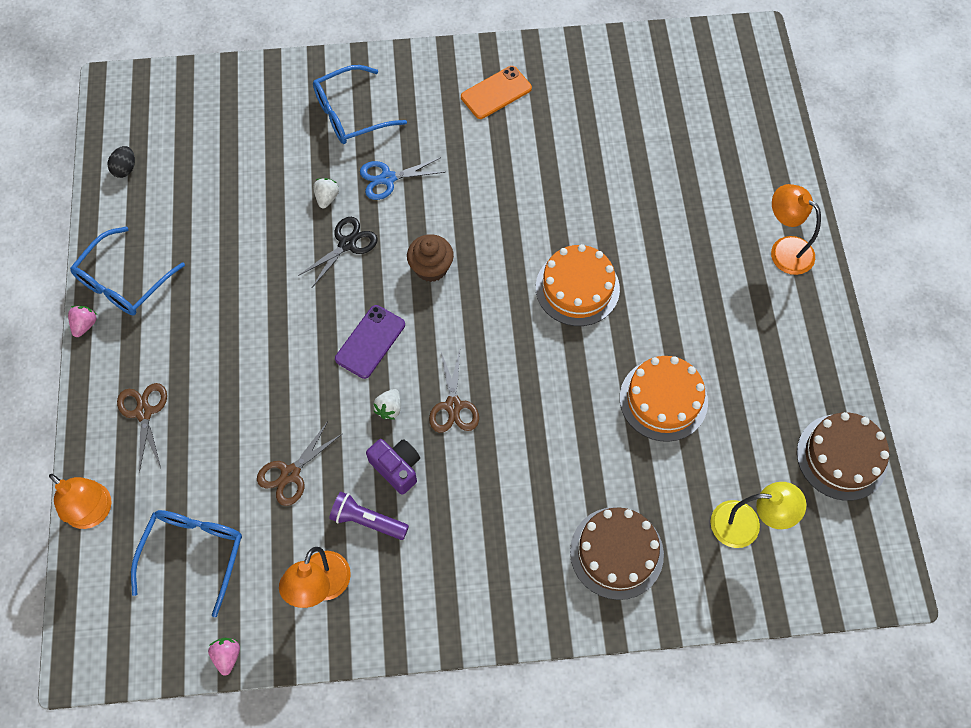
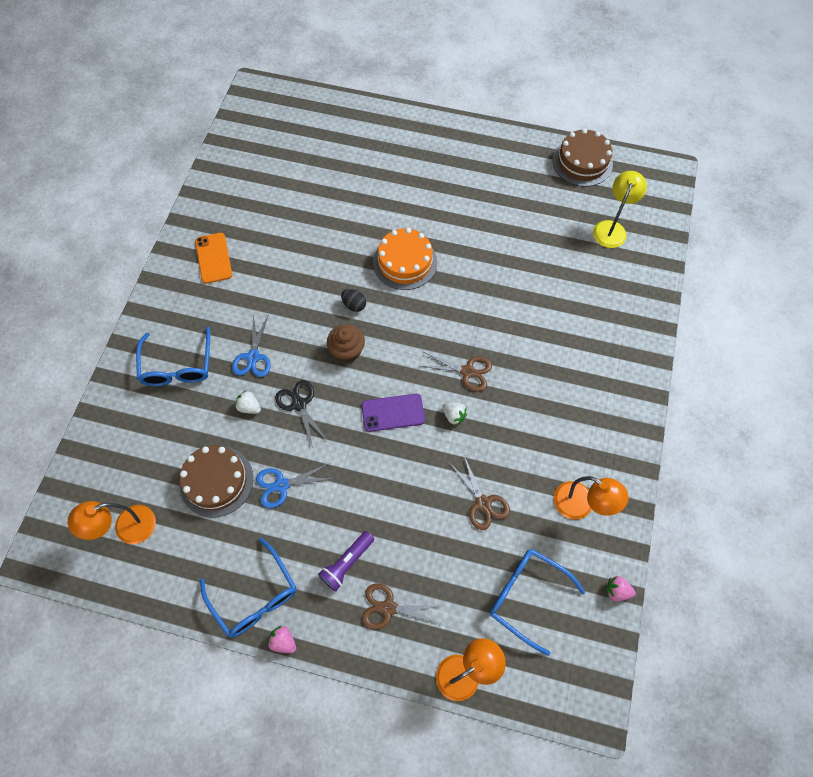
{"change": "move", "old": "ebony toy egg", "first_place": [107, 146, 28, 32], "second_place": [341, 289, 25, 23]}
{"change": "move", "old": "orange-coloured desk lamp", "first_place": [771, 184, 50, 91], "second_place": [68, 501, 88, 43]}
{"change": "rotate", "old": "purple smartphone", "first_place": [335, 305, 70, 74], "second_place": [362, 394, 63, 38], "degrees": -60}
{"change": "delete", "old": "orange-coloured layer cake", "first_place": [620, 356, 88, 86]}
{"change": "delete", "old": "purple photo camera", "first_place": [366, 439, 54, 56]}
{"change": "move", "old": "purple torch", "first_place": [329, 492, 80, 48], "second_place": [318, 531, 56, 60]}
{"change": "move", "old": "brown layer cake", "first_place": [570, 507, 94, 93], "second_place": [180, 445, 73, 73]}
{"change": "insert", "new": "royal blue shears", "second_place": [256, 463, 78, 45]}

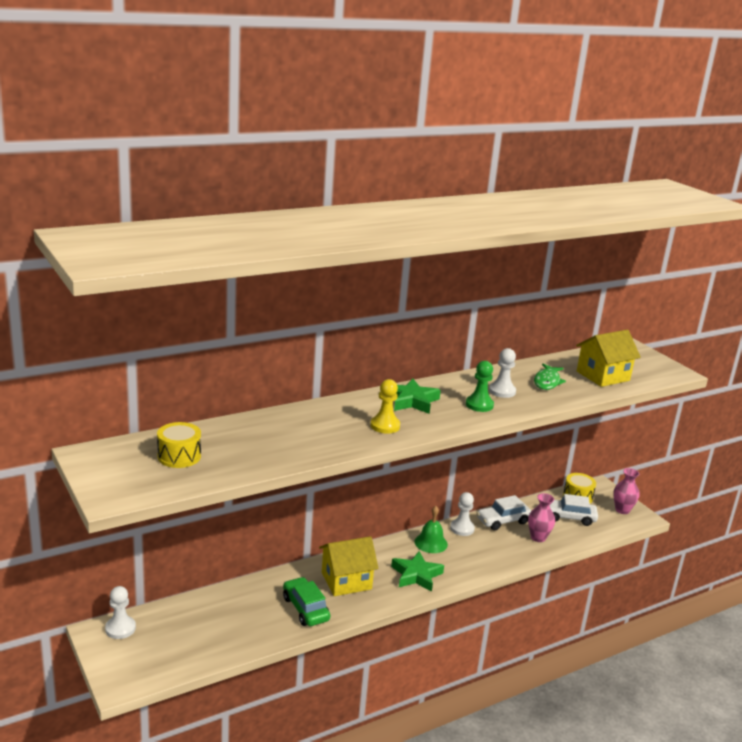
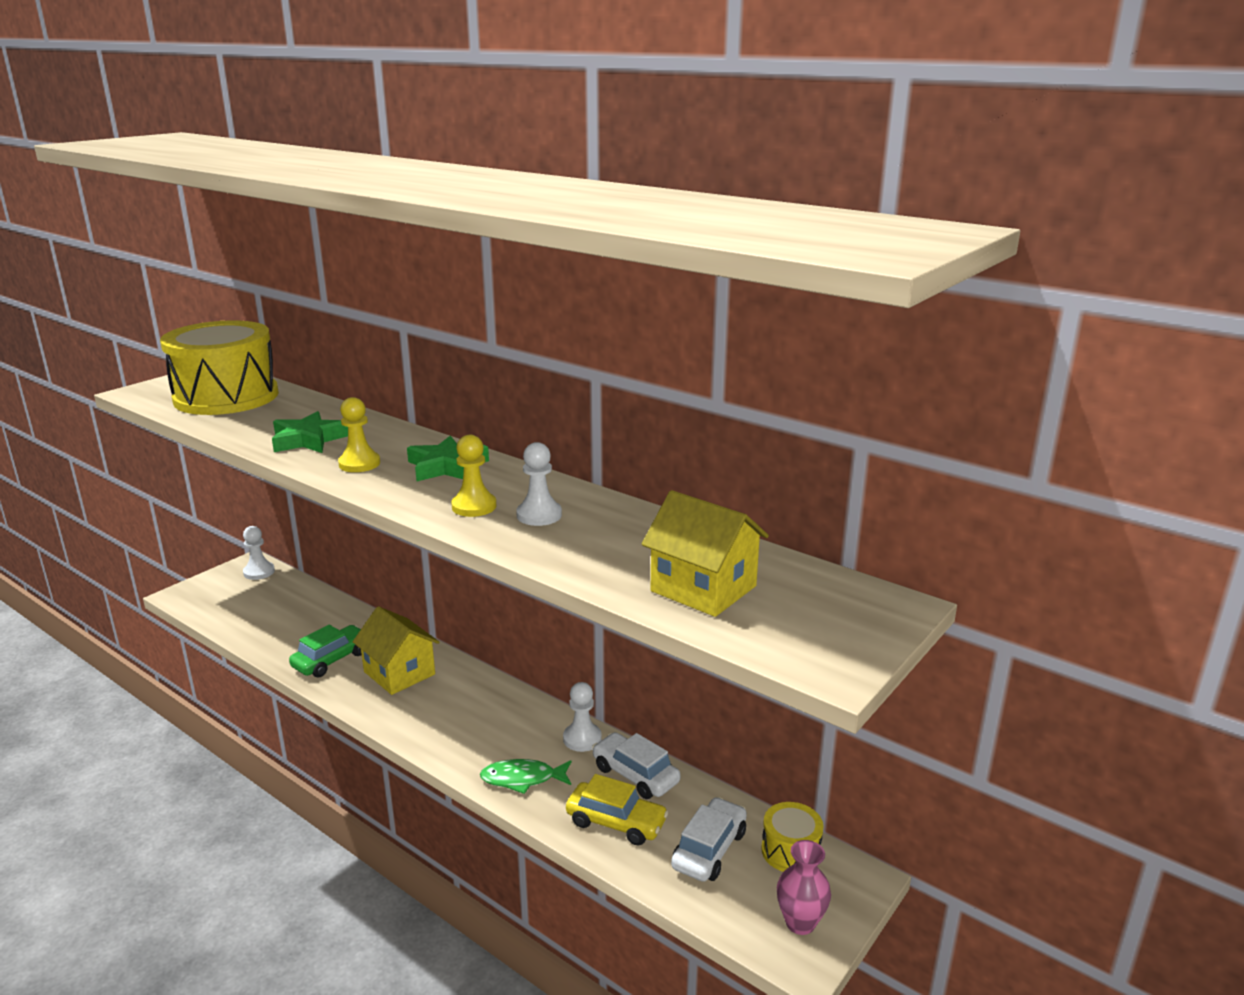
{"change": "recolor", "old": "emerald game pawn", "new": "yellow game pawn", "first_place": [466, 361, 28, 51], "second_place": [451, 435, 45, 82]}
{"change": "move", "old": "emerald toy fish", "first_place": [534, 364, 32, 26], "second_place": [480, 759, 91, 35]}
{"change": "resize", "old": "yellow drum", "first_place": [157, 422, 44, 46], "second_place": [160, 320, 119, 95], "factor": 2.21}
{"change": "replace", "old": "pink vase", "new": "yellow car", "first_place": [528, 493, 27, 49], "second_place": [566, 774, 103, 72]}
{"change": "rotate", "old": "pure white car", "first_place": [550, 494, 48, 32], "second_place": [671, 797, 76, 85], "degrees": 45}
{"change": "delete", "old": "emerald school bell", "first_place": [415, 506, 33, 47]}
{"change": "move", "old": "emerald star", "first_place": [391, 551, 53, 41], "second_place": [272, 411, 76, 42]}

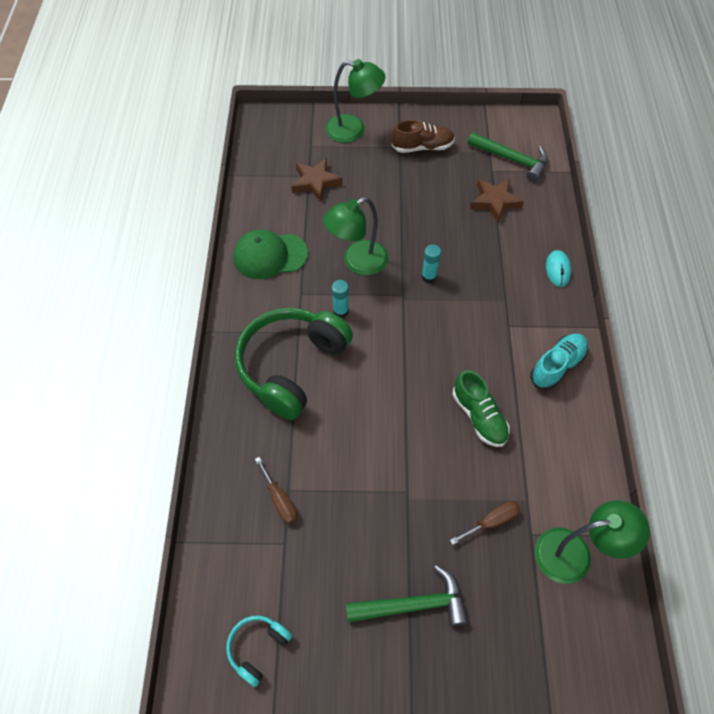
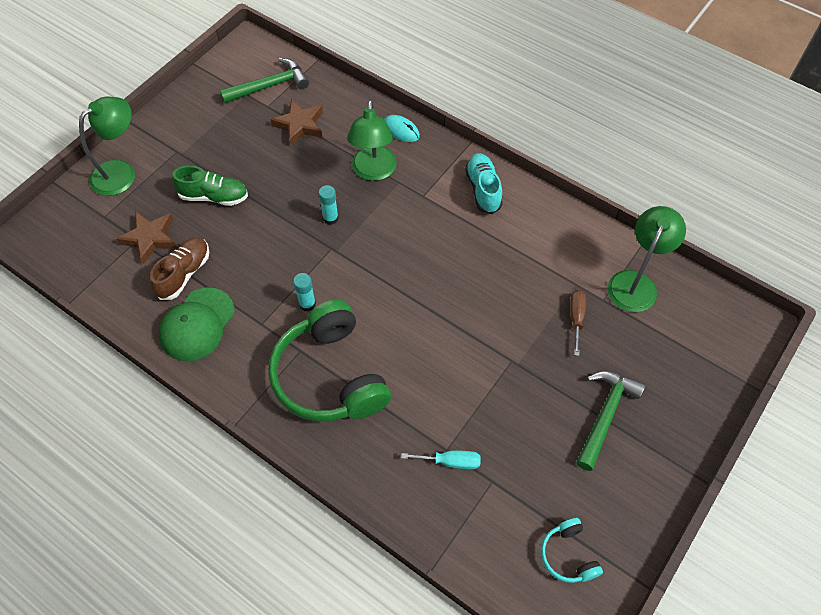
{"change": "move", "old": "brown sneaker", "first_place": [392, 120, 63, 33], "second_place": [150, 237, 59, 63]}
{"change": "move", "old": "emerald desk lamp", "first_place": [323, 197, 65, 79], "second_place": [347, 100, 50, 81]}
{"change": "move", "old": "emerald sneaker", "first_place": [453, 370, 57, 77], "second_place": [172, 166, 76, 40]}
{"change": "recolor", "old": "brown hand screwdriver", "new": "turquoise hand screwdriver", "first_place": [255, 457, 42, 67], "second_place": [401, 451, 80, 18]}

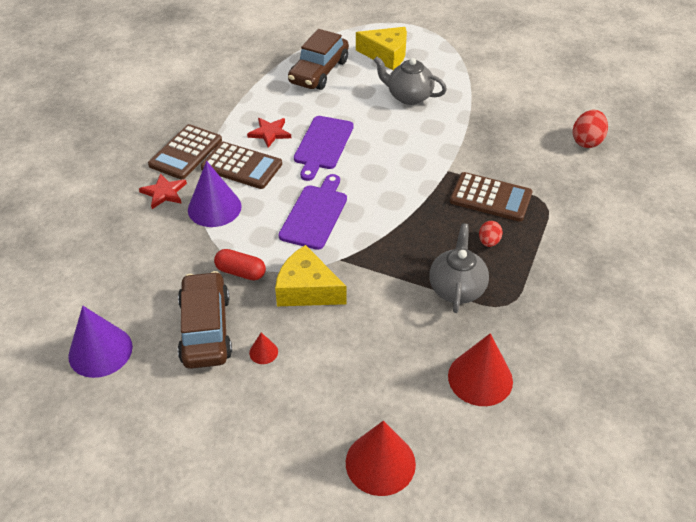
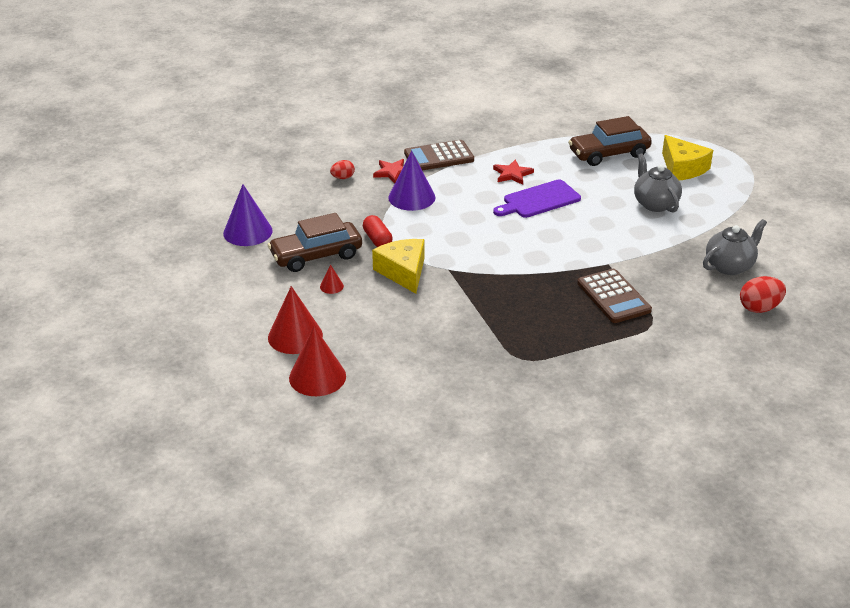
{"change": "delete", "old": "brown pocket calculator", "first_place": [201, 142, 81, 47]}
{"change": "delete", "old": "purple bread board", "first_place": [278, 174, 69, 76]}
{"change": "move", "old": "crimson toy egg", "first_place": [479, 221, 24, 26], "second_place": [330, 160, 25, 19]}
{"change": "move", "old": "grey china teapot", "first_place": [429, 223, 60, 90], "second_place": [703, 219, 64, 56]}
{"change": "rotate", "old": "brown car", "first_place": [178, 271, 54, 98], "second_place": [268, 213, 94, 59], "degrees": -150}
{"change": "move", "old": "crimson cone", "first_place": [448, 333, 65, 73], "second_place": [268, 286, 55, 68]}

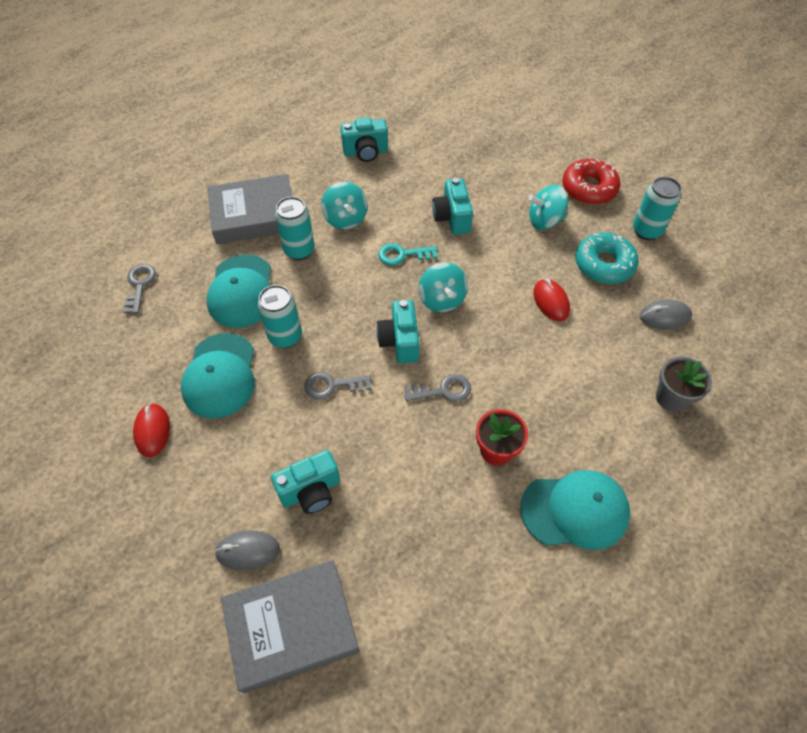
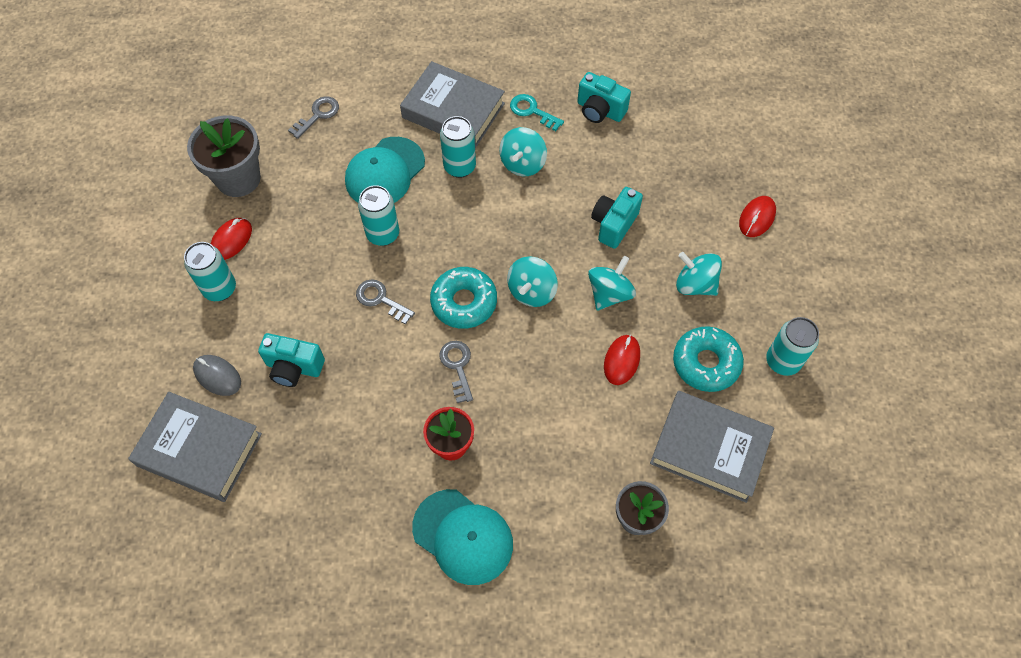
{"change": "delete", "old": "crimson doughnut", "first_place": [562, 159, 58, 46]}
{"change": "move", "old": "turquoise latchkey", "first_place": [378, 243, 59, 22], "second_place": [510, 94, 54, 37]}
{"change": "replace", "old": "turquoise photo camera", "new": "turquoise doughnut", "first_place": [376, 300, 43, 63], "second_place": [430, 267, 67, 62]}
{"change": "replace", "old": "grey computer mouse", "new": "grey hardback", "first_place": [640, 300, 52, 29], "second_place": [650, 391, 124, 112]}
{"change": "delete", "old": "turquoise peaked cap", "first_place": [181, 333, 74, 86]}
{"change": "rotate", "old": "grey latchkey", "first_place": [404, 374, 67, 28], "second_place": [439, 341, 34, 62], "degrees": -135}
{"change": "insert", "new": "grey flower pot", "second_place": [187, 116, 74, 81]}
{"change": "insert", "new": "crimson computer mouse", "second_place": [739, 196, 37, 41]}
{"change": "insert", "new": "turquoise tin", "second_place": [184, 242, 52, 59]}
{"change": "insert", "new": "turquoise whirligig", "second_place": [588, 256, 48, 55]}

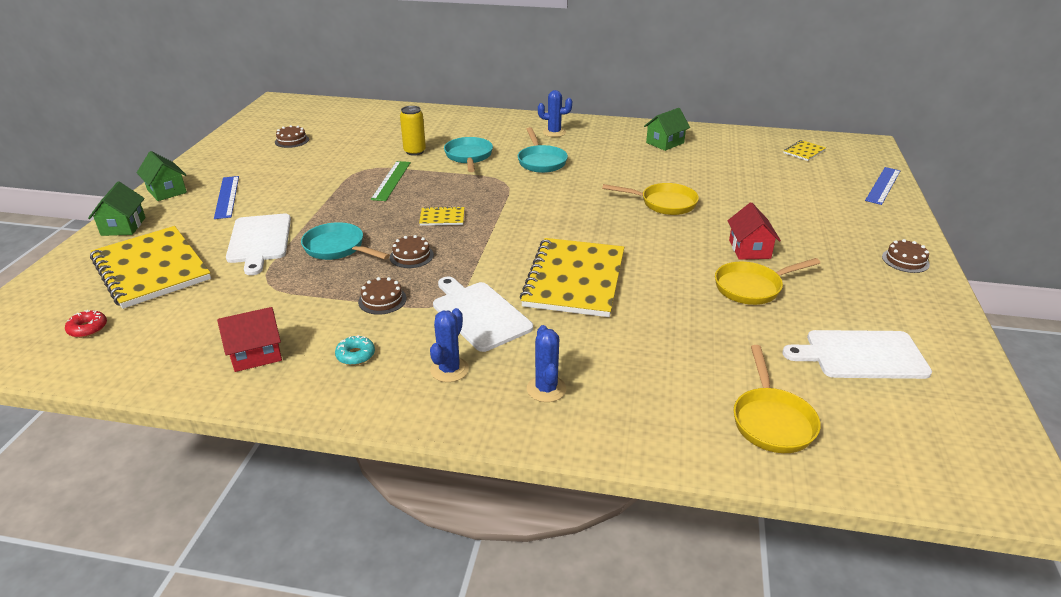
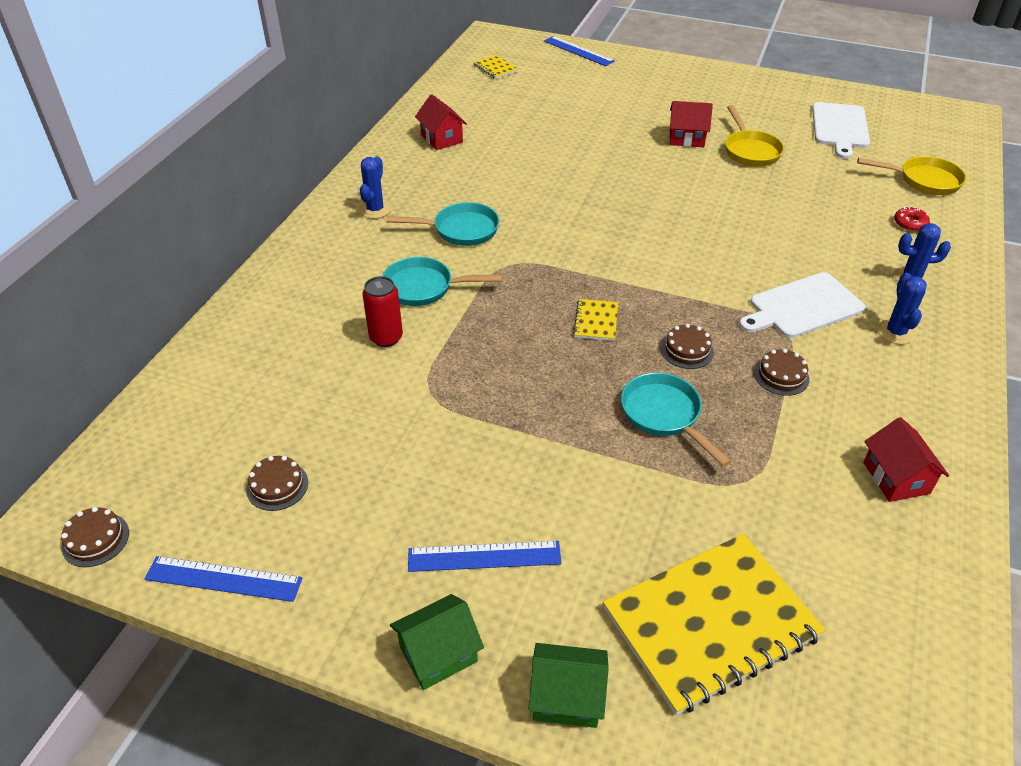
{"change": "recolor", "old": "yellow tin", "new": "crimson tin", "first_place": [400, 106, 26, 50], "second_place": [362, 276, 41, 71]}
{"change": "recolor", "old": "emerald house", "new": "crimson house", "first_place": [644, 108, 46, 43], "second_place": [415, 94, 52, 56]}
{"change": "delete", "old": "emerald ruler", "first_place": [371, 161, 40, 40]}
{"change": "delete", "old": "yellow skillet", "first_place": [602, 183, 97, 32]}
{"change": "delete", "old": "pure white bread board", "first_place": [226, 214, 65, 61]}
{"change": "rotate", "old": "turquoise skillet", "first_place": [301, 222, 89, 38], "second_place": [621, 373, 111, 94], "degrees": 105}
{"change": "delete", "old": "yellow notepad", "first_place": [520, 238, 104, 79]}
{"change": "move", "old": "brown layer cake", "first_place": [882, 239, 48, 34], "second_place": [61, 507, 68, 60]}
{"change": "rotate", "old": "royal blue saguaro cactus", "first_place": [430, 308, 39, 74], "second_place": [877, 273, 50, 71], "degrees": 60}
{"change": "move", "old": "crimson doughnut", "first_place": [65, 310, 42, 28], "second_place": [894, 207, 36, 24]}
{"change": "delete", "old": "turquoise doughnut", "first_place": [335, 335, 40, 30]}
{"change": "insert", "new": "royal blue ruler", "second_place": [145, 556, 157, 46]}

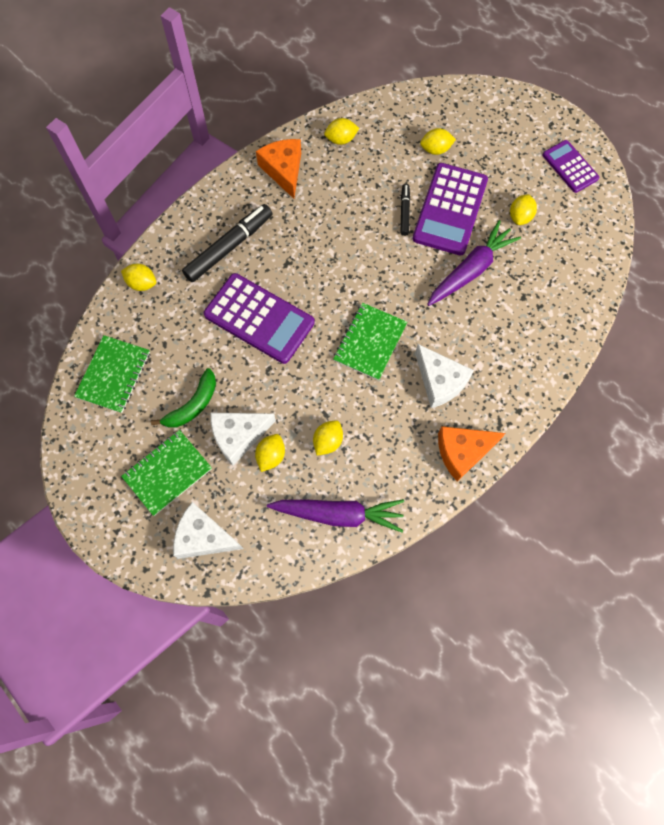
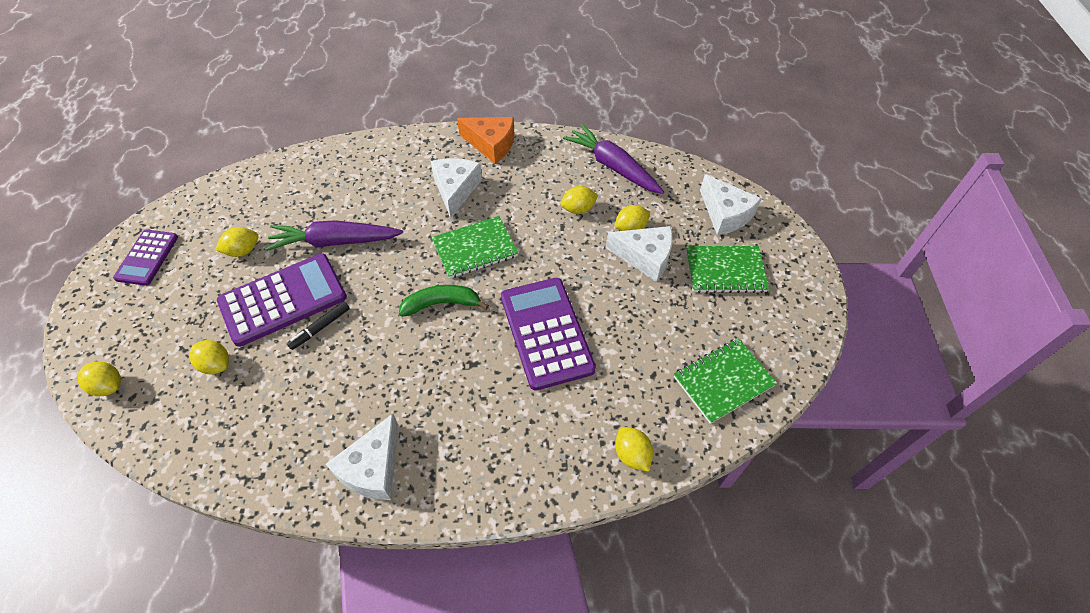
{"change": "move", "old": "yellow lemon", "first_place": [324, 118, 35, 27], "second_place": [77, 361, 44, 35]}
{"change": "recolor", "old": "orange-coloured cheese", "new": "pure white cheese", "first_place": [256, 139, 45, 60], "second_place": [326, 414, 72, 86]}
{"change": "delete", "old": "ebony felt pen", "first_place": [182, 204, 90, 78]}
{"change": "move", "old": "emerald toy banana", "first_place": [151, 368, 65, 60], "second_place": [399, 285, 90, 32]}

